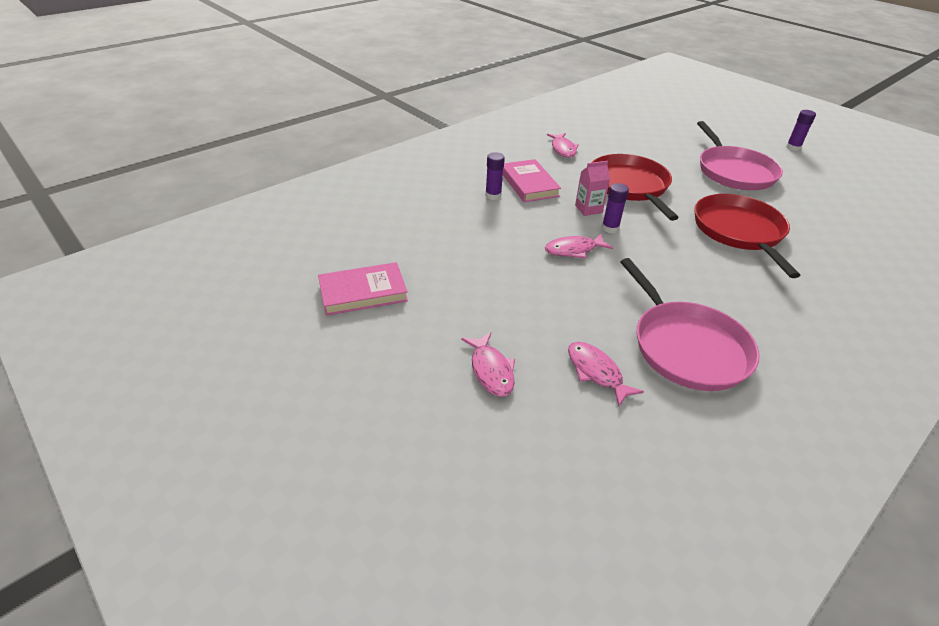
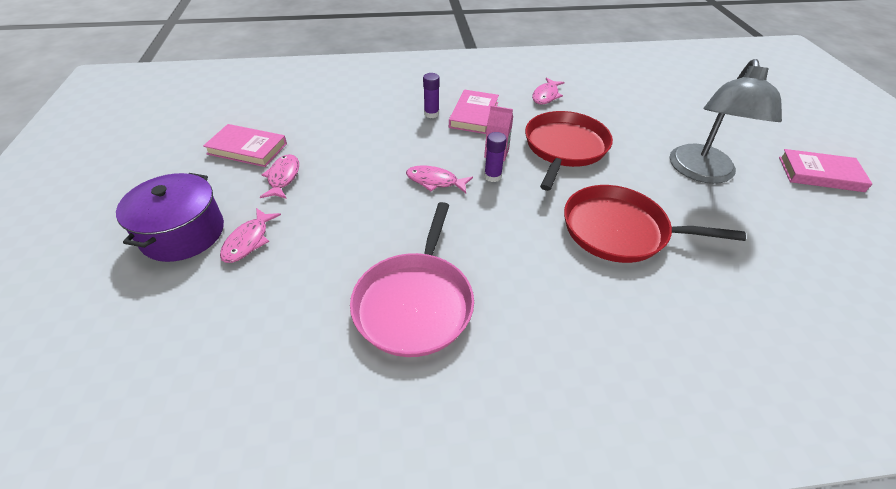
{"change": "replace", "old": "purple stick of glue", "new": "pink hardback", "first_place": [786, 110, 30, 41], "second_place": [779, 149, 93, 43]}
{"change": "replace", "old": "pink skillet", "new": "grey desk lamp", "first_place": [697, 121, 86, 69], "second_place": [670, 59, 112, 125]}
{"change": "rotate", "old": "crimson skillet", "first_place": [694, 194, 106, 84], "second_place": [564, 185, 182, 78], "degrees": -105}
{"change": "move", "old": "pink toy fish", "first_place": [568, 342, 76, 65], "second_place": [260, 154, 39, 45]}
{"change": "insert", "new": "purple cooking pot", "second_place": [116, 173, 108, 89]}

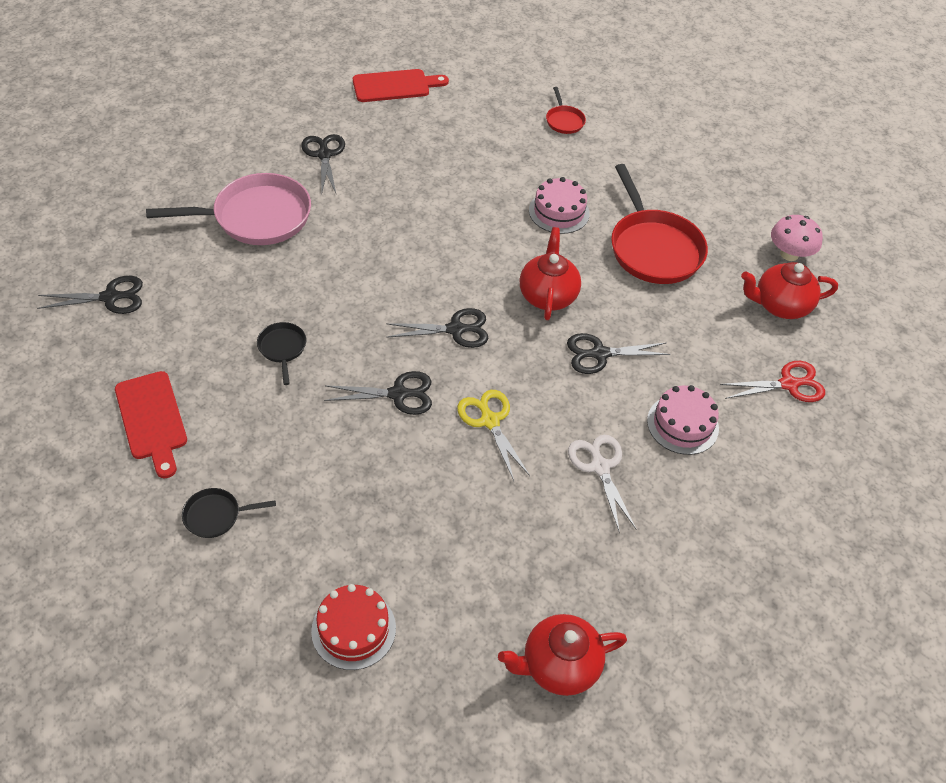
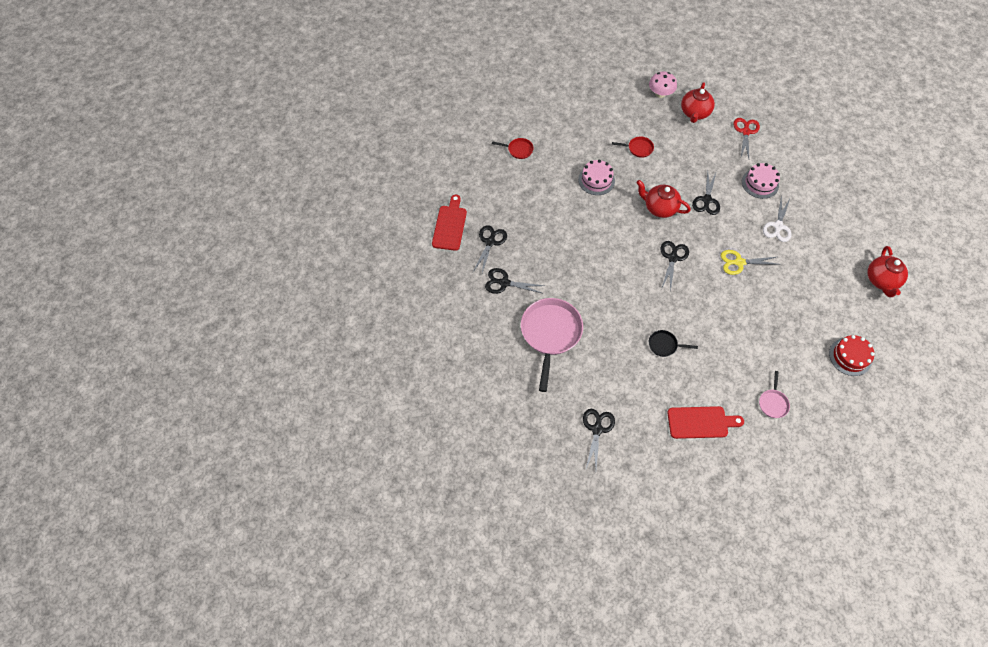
{"change": "resize", "old": "crimson skillet", "first_place": [611, 164, 97, 120], "second_place": [612, 137, 42, 21], "factor": 0.46}
{"change": "move", "old": "ebony shears", "first_place": [324, 371, 108, 44], "second_place": [473, 225, 34, 48]}
{"change": "rotate", "old": "pure white shears", "first_place": [568, 435, 69, 98], "second_place": [763, 195, 28, 47], "degrees": -75}
{"change": "recolor", "old": "ebony skillet", "new": "pink skillet", "first_place": [182, 488, 94, 50], "second_place": [759, 371, 31, 47]}

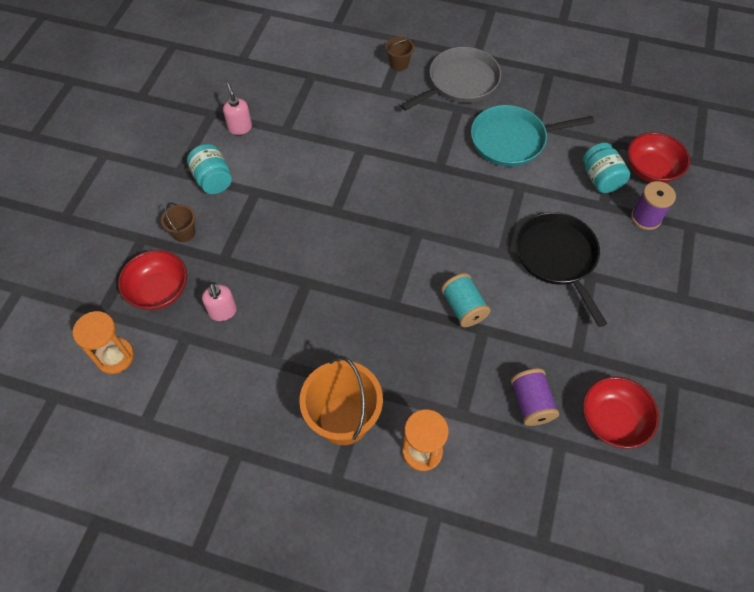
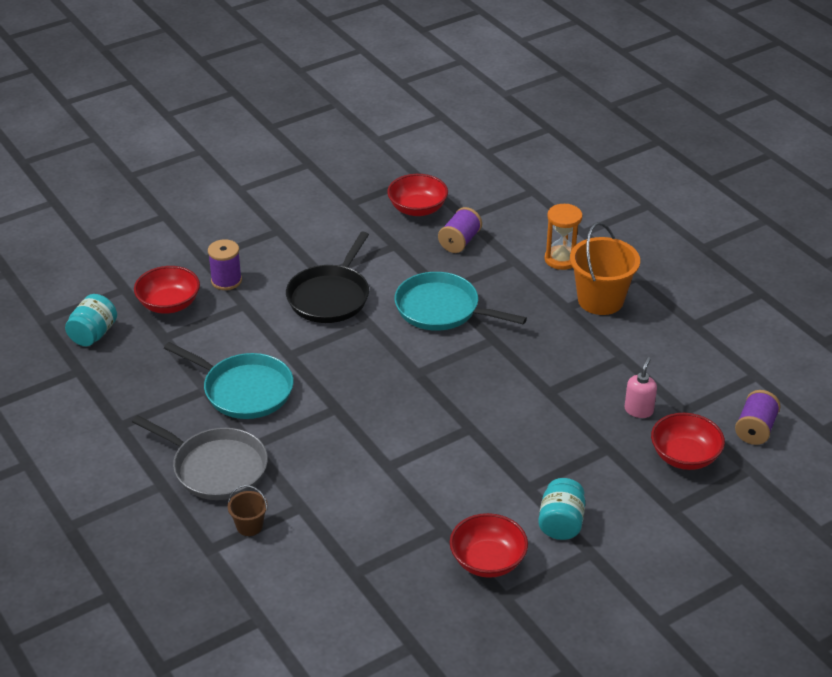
{"change": "rotate", "old": "grey skillet", "first_place": [401, 47, 100, 64], "second_place": [132, 415, 136, 85], "degrees": -150}
{"change": "replace", "old": "pink soap pump", "new": "crimson deep dish", "first_place": [223, 83, 29, 52], "second_place": [450, 513, 78, 65]}
{"change": "move", "old": "turquoise jam jar", "first_place": [583, 143, 47, 50], "second_place": [65, 294, 52, 52]}
{"change": "delete", "old": "brown sand bucket", "first_place": [161, 203, 34, 39]}
{"change": "replace", "old": "turquoise spool", "new": "turquoise skillet", "first_place": [441, 273, 49, 54], "second_place": [395, 272, 132, 59]}
{"change": "replace", "old": "orange-coloured sandglass", "new": "purple spool", "first_place": [73, 311, 61, 63], "second_place": [735, 390, 46, 55]}

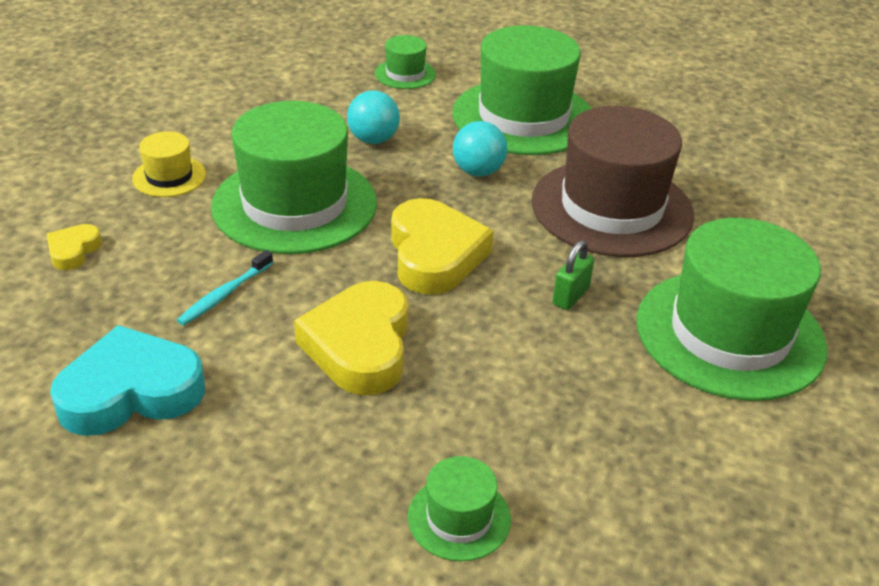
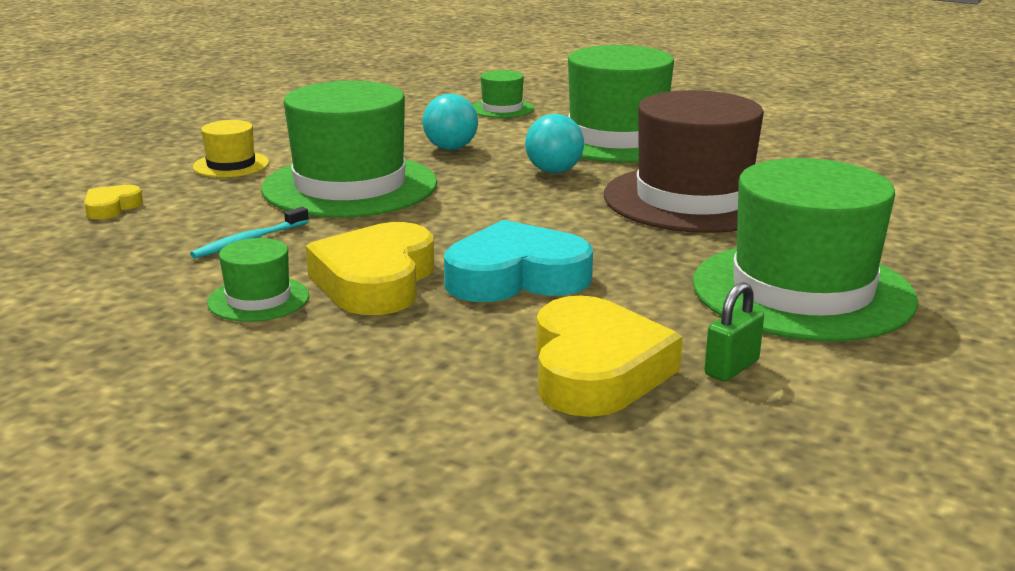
{"change": "move", "old": "yellow heart shape", "first_place": [391, 198, 103, 97], "second_place": [536, 296, 147, 121]}
{"change": "move", "old": "emerald padlock", "first_place": [552, 240, 42, 70], "second_place": [704, 282, 60, 99]}
{"change": "move", "old": "turquoise heart shape", "first_place": [50, 325, 155, 111], "second_place": [444, 220, 149, 82]}
{"change": "move", "old": "emerald hat", "first_place": [408, 456, 103, 105], "second_place": [207, 238, 102, 84]}

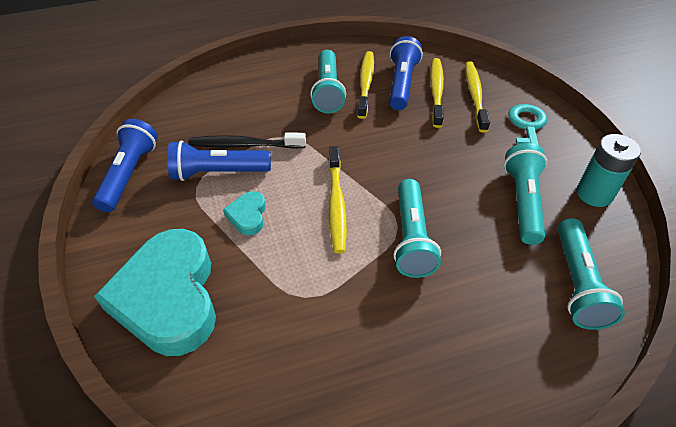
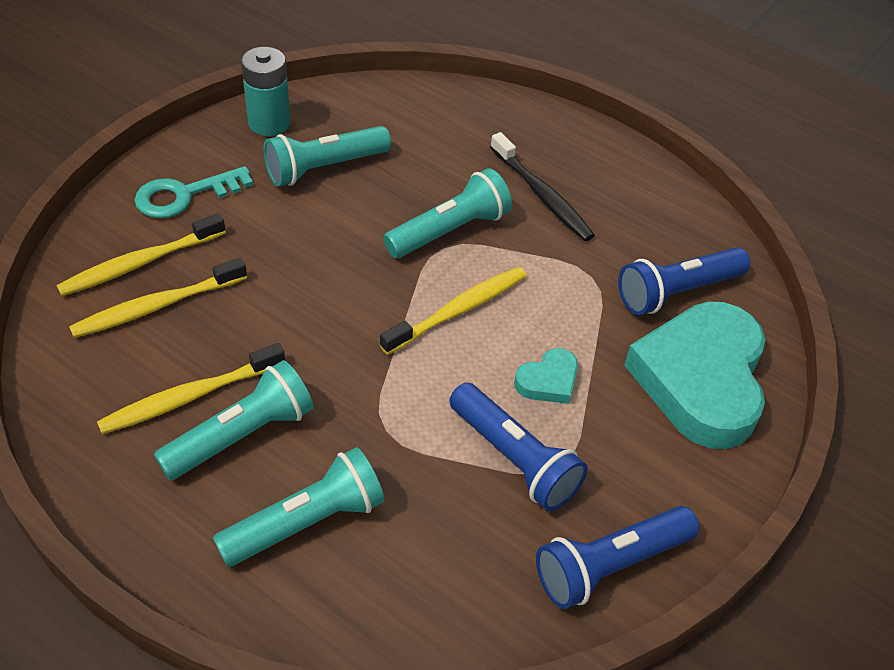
{"change": "move", "old": "royal blue torch", "first_place": [389, 36, 34, 74], "second_place": [618, 247, 132, 68]}
{"change": "move", "old": "ebony tooth brush", "first_place": [188, 132, 118, 17], "second_place": [490, 132, 105, 109]}
{"change": "move", "old": "turquoise torch", "first_place": [558, 218, 67, 112], "second_place": [213, 447, 172, 120]}
{"change": "rotate", "old": "turquoise heart shape", "first_place": [94, 229, 122, 127], "second_place": [624, 301, 141, 148], "degrees": 150}

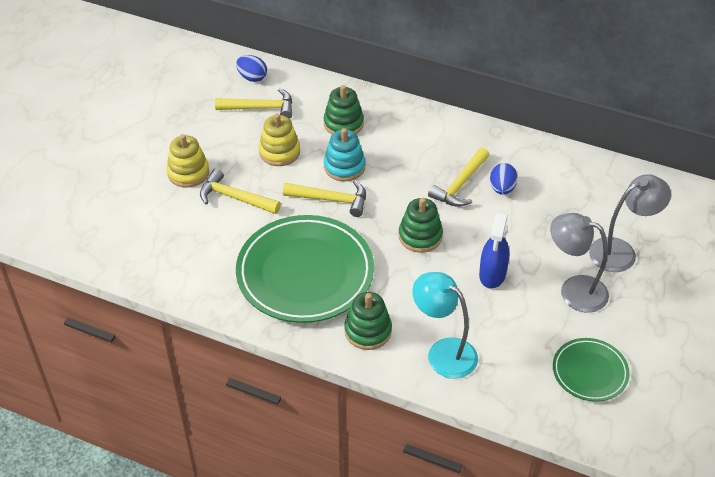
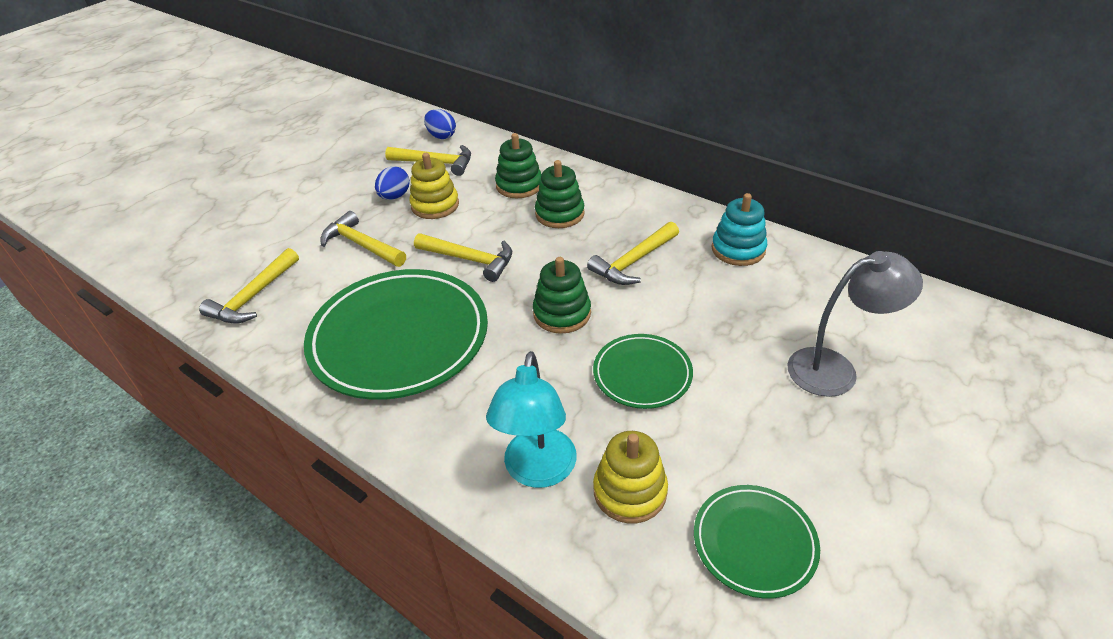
{"change": "move", "old": "turquoise ring stacker", "first_place": [324, 128, 41, 53], "second_place": [711, 193, 56, 73]}
{"change": "move", "old": "yellow ring stacker", "first_place": [166, 134, 43, 54], "second_place": [593, 431, 75, 92]}
{"change": "move", "old": "royal blue toy egg", "first_place": [490, 163, 28, 32], "second_place": [375, 166, 35, 34]}
{"change": "replace", "old": "royal blue spray bottle", "new": "emerald plate", "first_place": [479, 212, 30, 77], "second_place": [593, 334, 100, 75]}
{"change": "delete", "old": "grey desk lamp", "first_place": [550, 213, 59, 100]}
{"change": "rotate", "old": "turquoise desk lamp", "first_place": [412, 272, 66, 107], "second_place": [486, 351, 91, 137], "degrees": -135}
{"change": "move", "old": "emerald ring stacker", "first_place": [344, 292, 48, 58], "second_place": [535, 160, 50, 68]}
{"change": "insert", "new": "yellow carpenter's hammer", "second_place": [199, 248, 100, 76]}

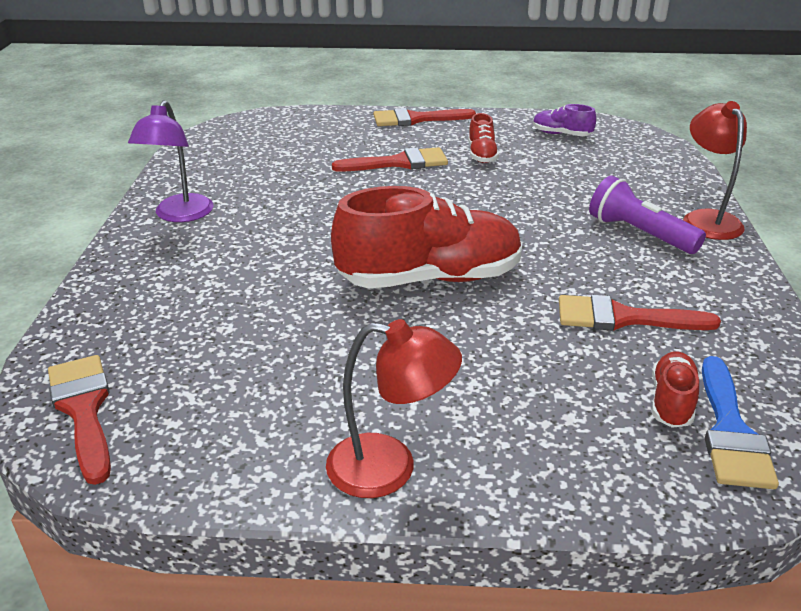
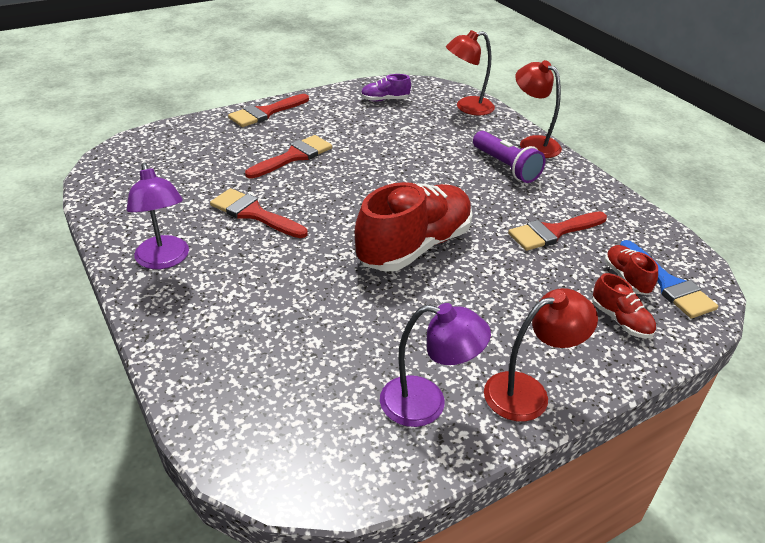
{"change": "move", "old": "crimson sneaker", "first_place": [468, 113, 31, 50], "second_place": [592, 273, 64, 65]}
{"change": "rotate", "old": "purple torch", "first_place": [589, 176, 117, 78], "second_place": [473, 131, 73, 52], "degrees": -135}
{"change": "move", "old": "crimson paintbrush", "first_place": [48, 355, 63, 130], "second_place": [210, 188, 98, 50]}
{"change": "insert", "new": "crimson desk lamp", "second_place": [446, 30, 49, 85]}
{"change": "insert", "new": "purple desk lamp", "second_place": [380, 303, 111, 124]}

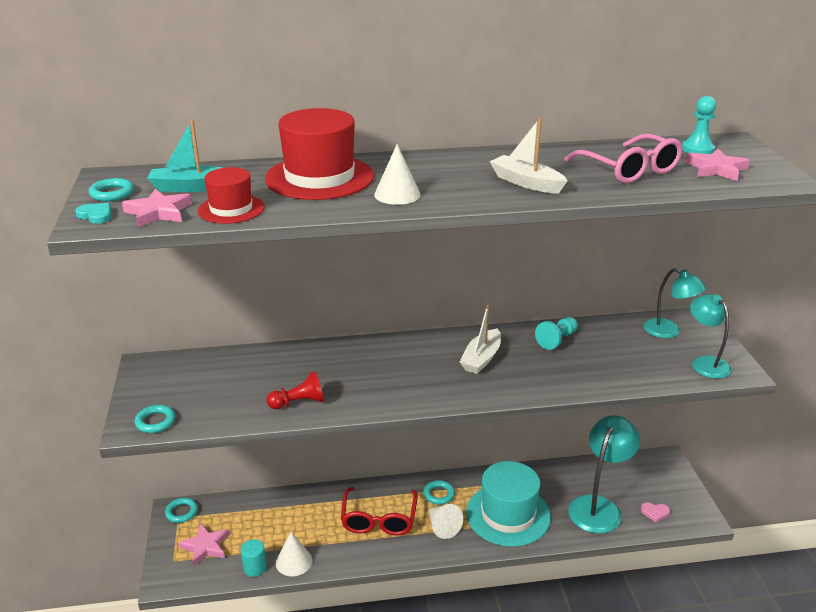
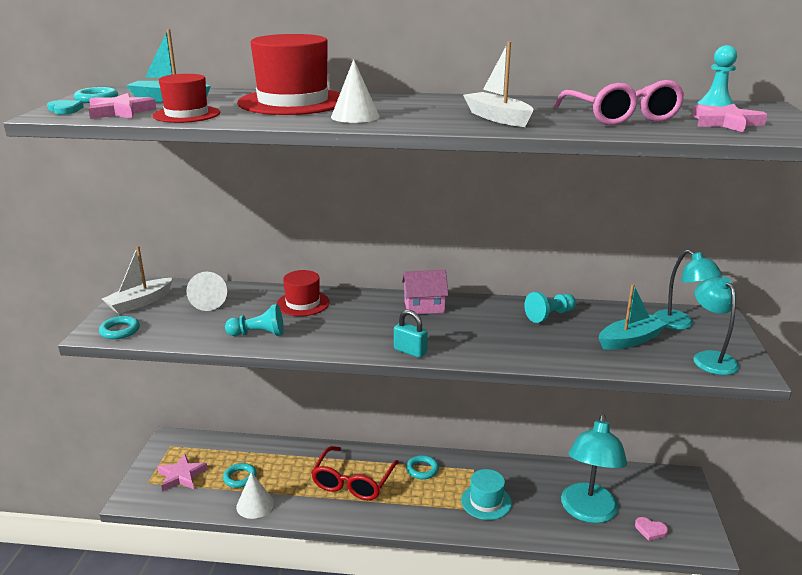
{"change": "move", "old": "pure white toy boat", "first_place": [460, 305, 41, 69], "second_place": [102, 246, 71, 68]}
{"change": "recolor", "old": "crimson game pawn", "new": "turquoise game pawn", "first_place": [267, 371, 58, 38], "second_place": [225, 304, 59, 32]}
{"change": "rotate", "old": "turquoise desk lamp", "first_place": [568, 415, 72, 119], "second_place": [561, 413, 66, 110], "degrees": 150}
{"change": "resize", "old": "turquoise hat", "first_place": [466, 461, 85, 86], "second_place": [461, 469, 51, 51], "factor": 0.56}
{"change": "move", "old": "turquoise hoop", "first_place": [165, 498, 33, 25], "second_place": [223, 463, 34, 25]}
{"change": "move", "old": "pure white cone", "first_place": [429, 504, 34, 35], "second_place": [186, 272, 41, 39]}
{"change": "delete", "old": "turquoise cylinder shape", "first_place": [241, 539, 26, 38]}
{"change": "insert", "new": "crimson hat", "second_place": [276, 270, 54, 46]}
{"change": "insert", "new": "pink house", "second_place": [402, 270, 47, 44]}
{"change": "insert", "new": "turquoise toy boat", "second_place": [599, 284, 68, 66]}
{"change": "insert", "new": "turquoise padlock", "second_place": [394, 310, 34, 48]}

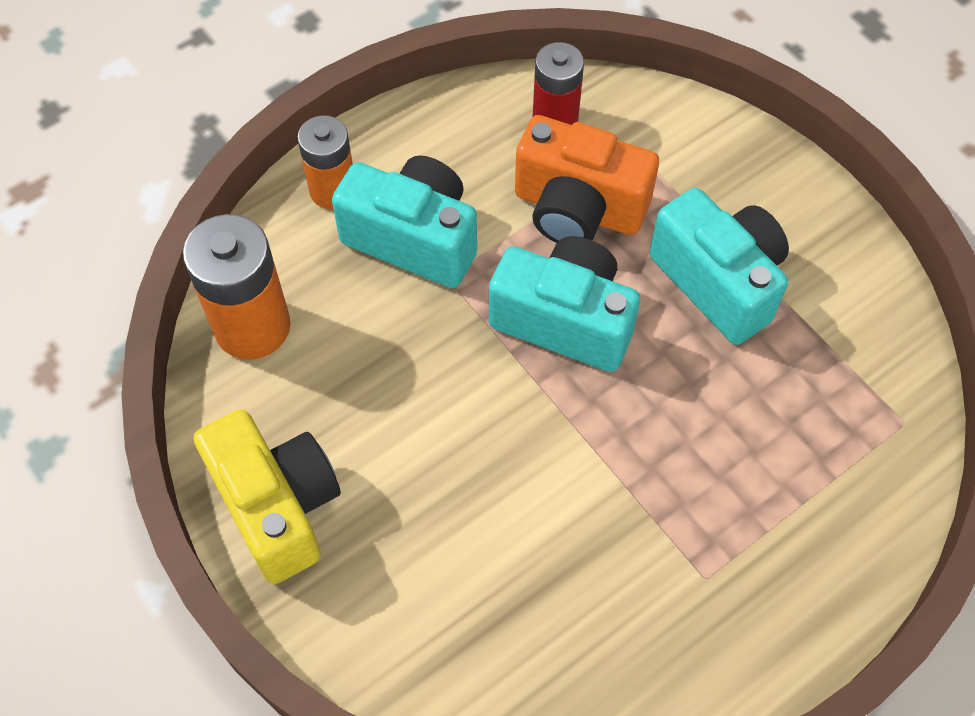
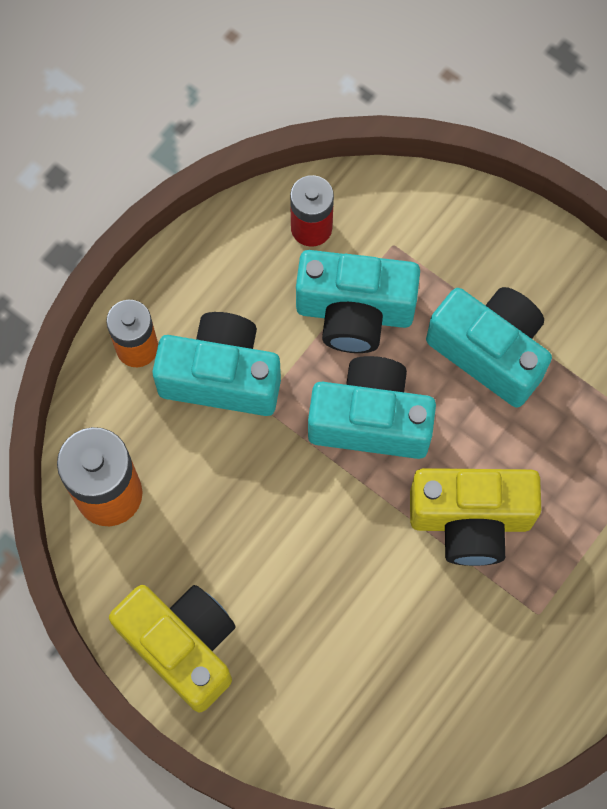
{"change": "recolor", "old": "orange-coloured photo camera", "new": "turquoise photo camera", "first_place": [515, 115, 144, 128], "second_place": [296, 250, 124, 103]}
{"change": "insert", "new": "yellow photo camera", "second_place": [410, 468, 131, 98]}

